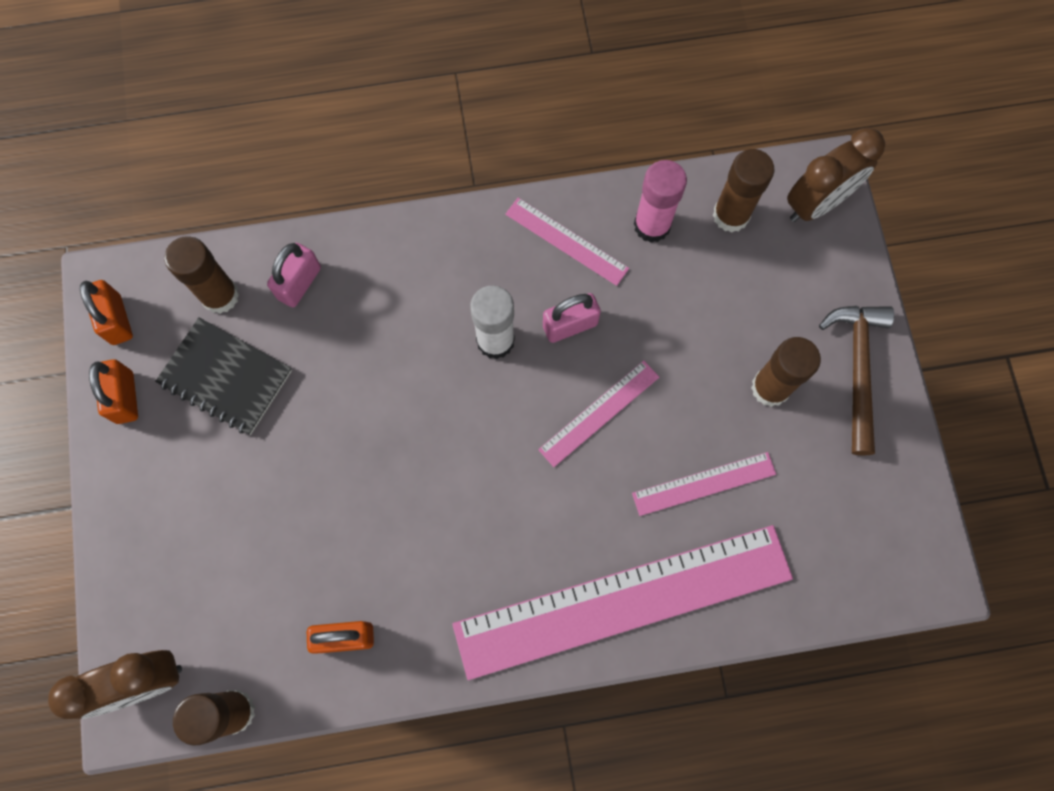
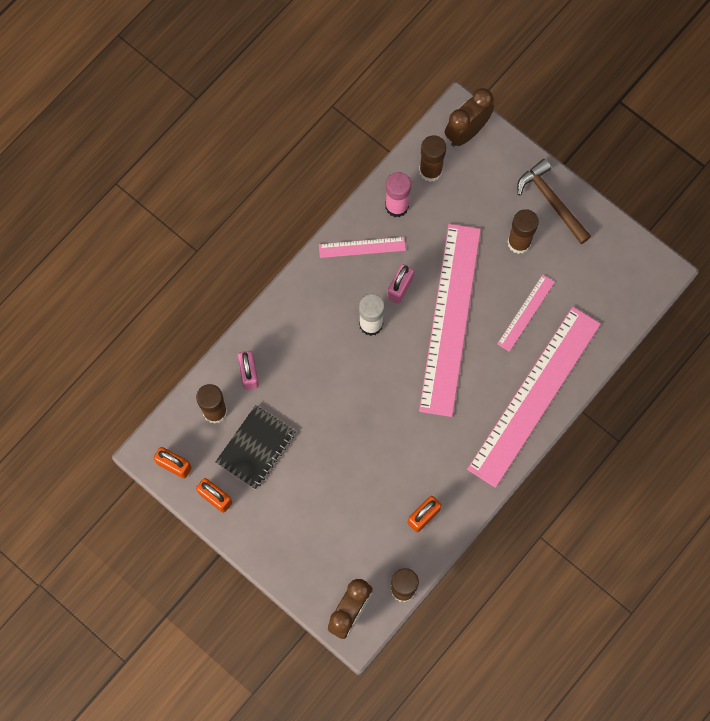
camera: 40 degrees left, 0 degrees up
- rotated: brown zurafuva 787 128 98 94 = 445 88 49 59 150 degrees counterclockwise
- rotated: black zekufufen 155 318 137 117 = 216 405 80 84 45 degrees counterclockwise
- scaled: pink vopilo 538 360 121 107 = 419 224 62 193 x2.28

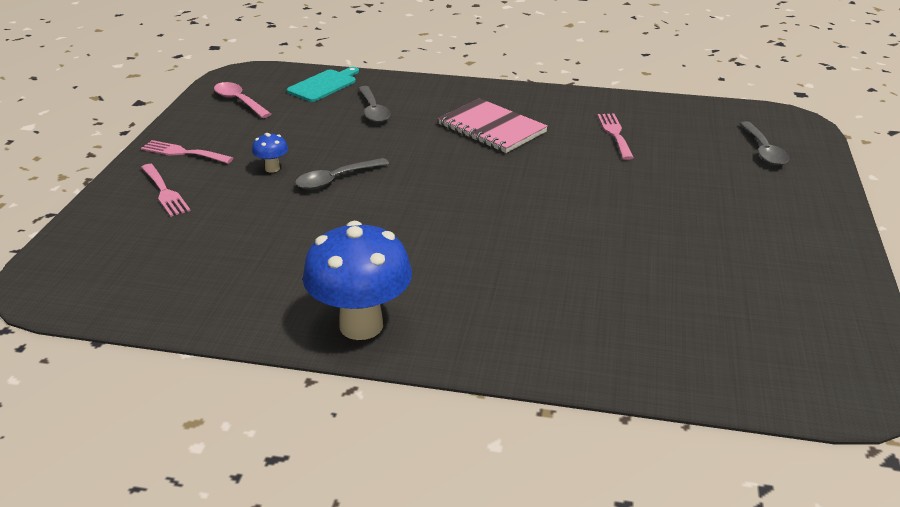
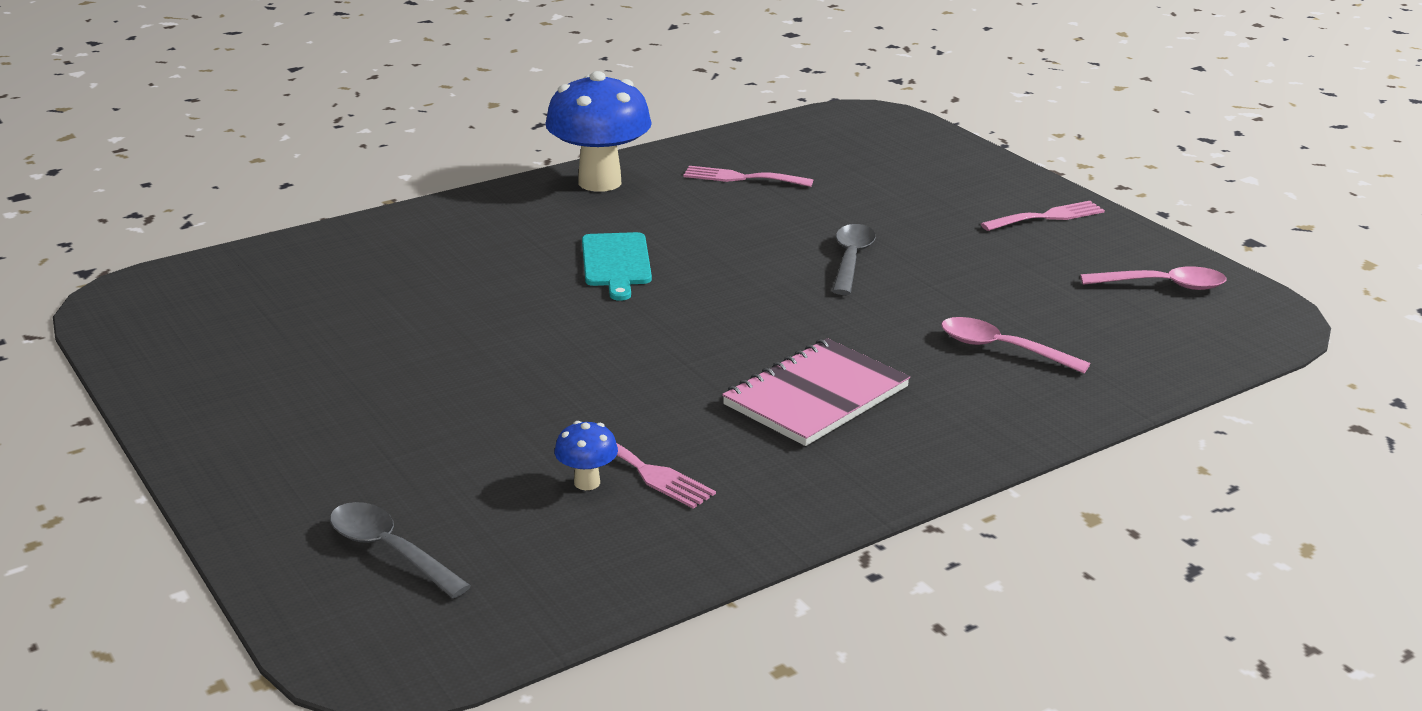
camera: 135 degrees right, 5 degrees down
- shifted: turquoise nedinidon 287 67 72 35 to 582 232 70 69
- repainted: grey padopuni 358 86 33 37 to pink padopuni 941 317 149 57
- rotated: pink zekufufen 438 98 110 55 = 722 338 188 108 45 degrees counterclockwise
- shifted: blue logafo 252 133 36 40 to 554 421 64 69
- shifted: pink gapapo 141 164 50 53 to 684 166 129 21

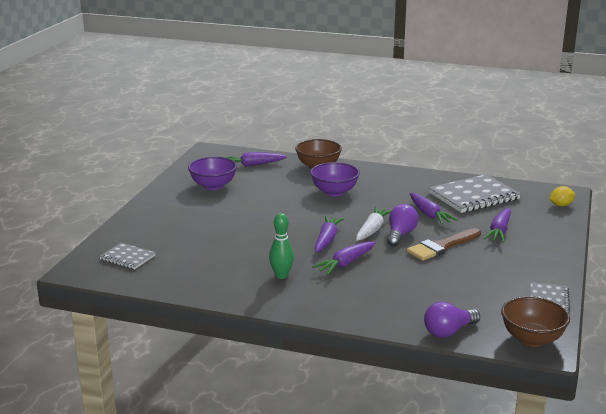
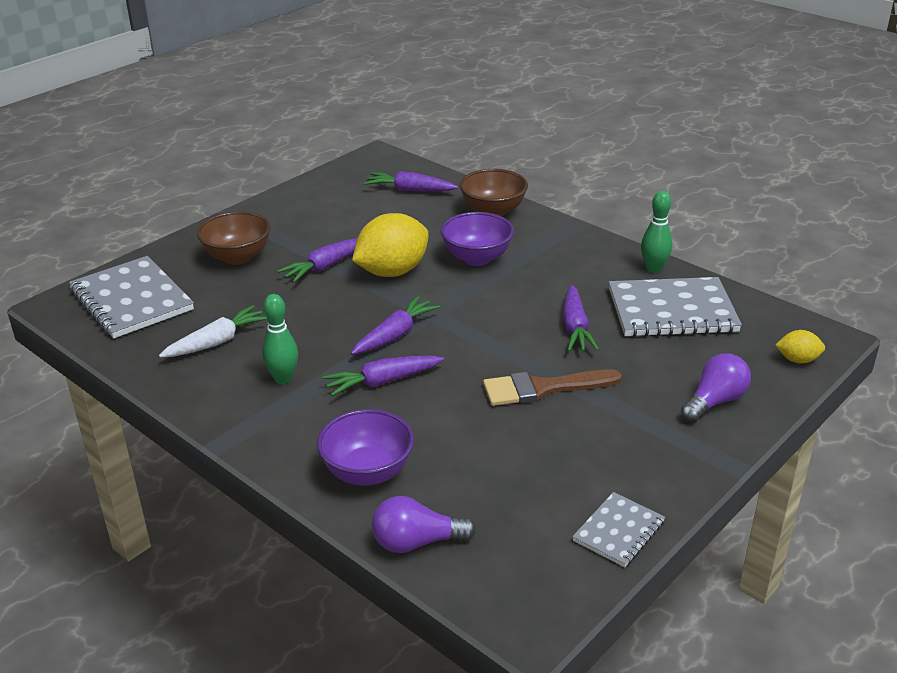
camera: 25 degrees right, 10 degrees up
- shifted: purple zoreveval 188 157 49 33 to 317 409 97 76
- shifted: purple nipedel 387 204 32 43 to 681 353 70 69
- shifted: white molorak 356 207 36 34 to 159 305 108 53
- shifted: purple molorak 483 208 28 35 to 277 238 80 45
- scaled: grey zekufufen 99 243 57 26 = 69 256 125 83 x1.87
- shifted: brown zoreveval 501 296 69 51 to 197 211 74 54
- new: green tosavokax 641 191 31 82
- new: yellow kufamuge 352 213 76 64

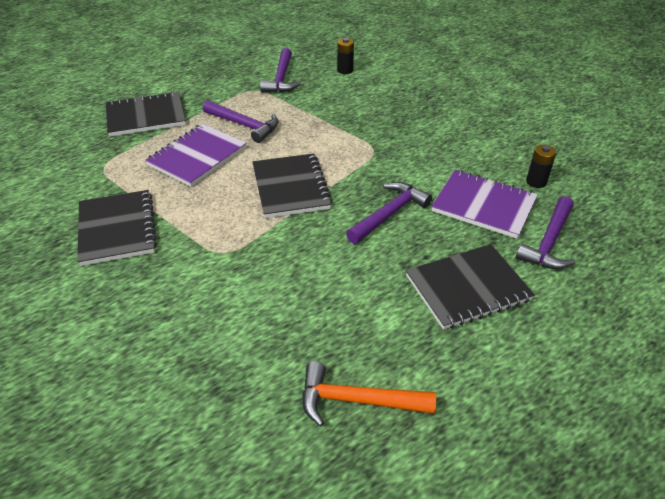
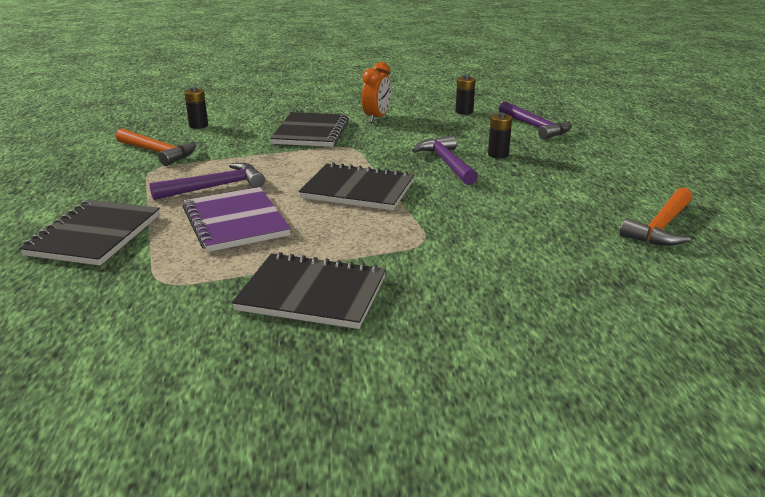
camera: 60 degrees left, 15 degrees down
- repainted: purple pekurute 260 48 41 45 to orange pekurute 116 128 80 38
- gone: purple zekufufen 431 170 107 69
- shifted: black zekufufen 406 244 128 86 to 270 112 79 35
- new: orange zurafuva 362 62 29 61
- new: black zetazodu 488 113 24 46

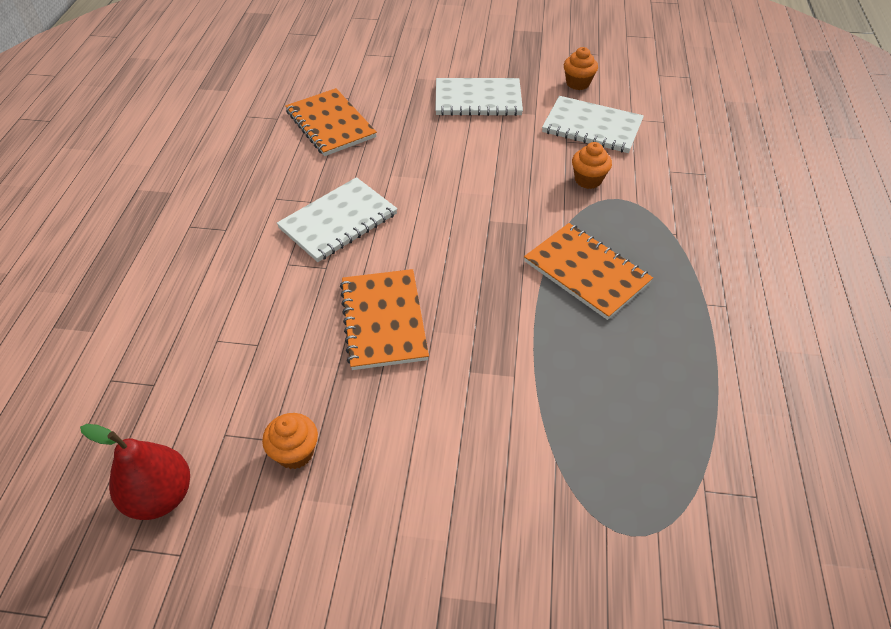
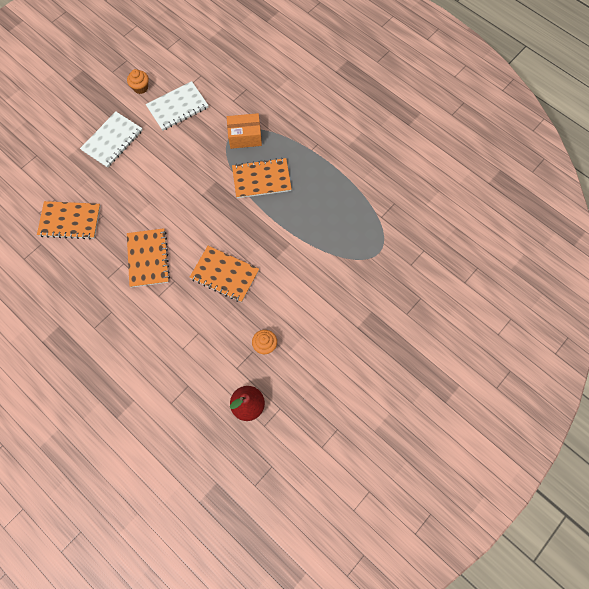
camera: 55 degrees left, 20 degrees up
- gone: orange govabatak 572 142 40 47
- repainted: white zekufufen 277 177 121 85 to orange zekufufen 127 228 43 59
- new: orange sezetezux 227 113 35 36

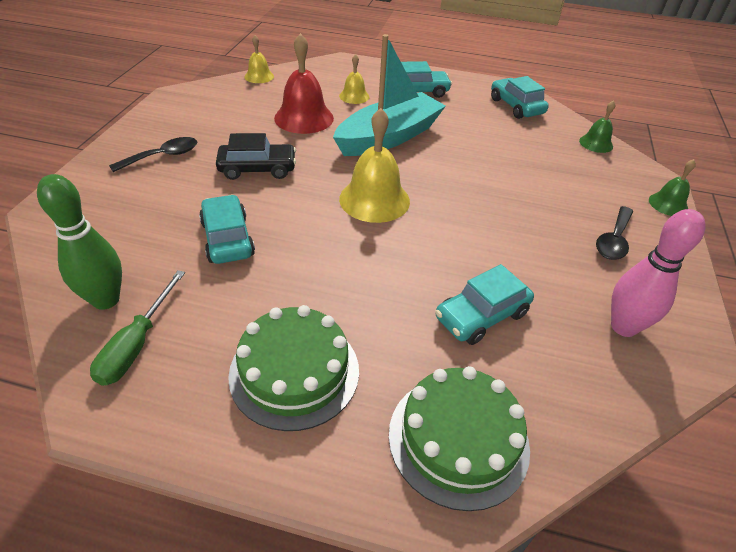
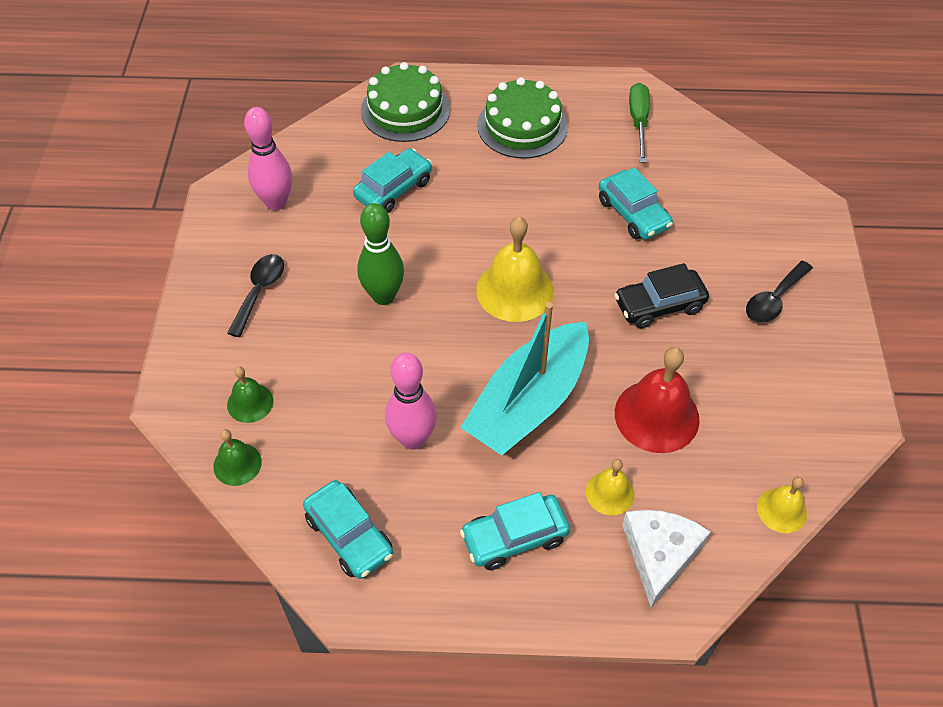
camera: 170 degrees right, 10 degrees up
- shifted: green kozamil 649 159 47 57 to 227 366 46 57
- shifted: green tosavokax 37 174 85 136 to 357 203 47 102
- new: pink tosavokax 385 353 52 97
- new: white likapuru 622 510 89 97

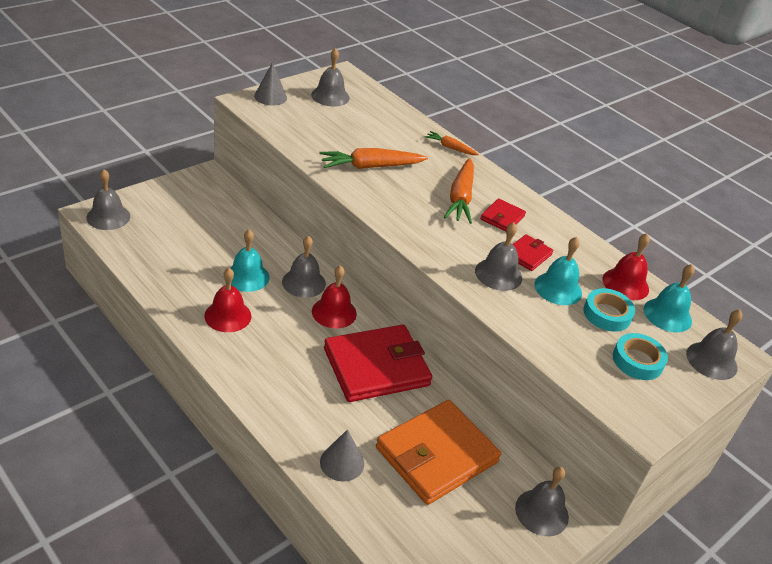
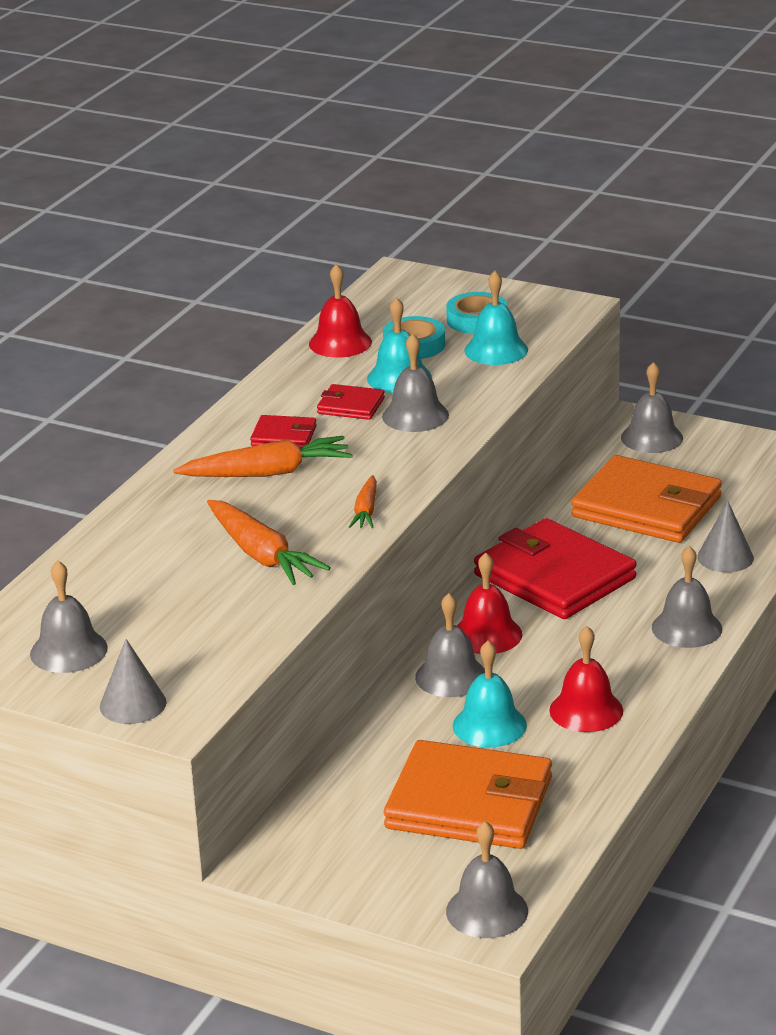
camera: 105 degrees left, 10 degrees down
- shifted: orange molorak 425 131 54 24 to 349 475 28 53
- shifted: turquoise kozamil 644 264 51 68 to 464 271 64 94
- shifted: grey kozamil 686 310 57 70 to 652 546 70 102
- new: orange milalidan 384 740 168 109

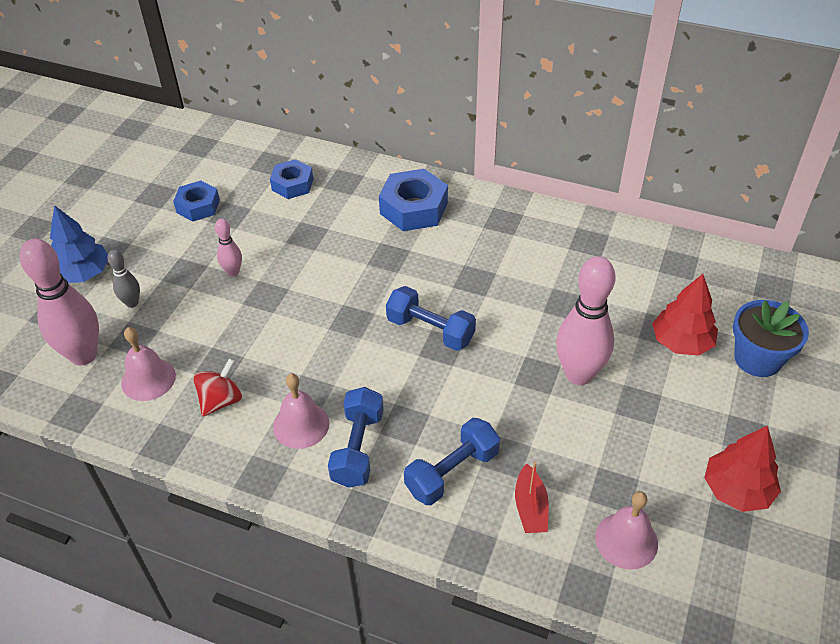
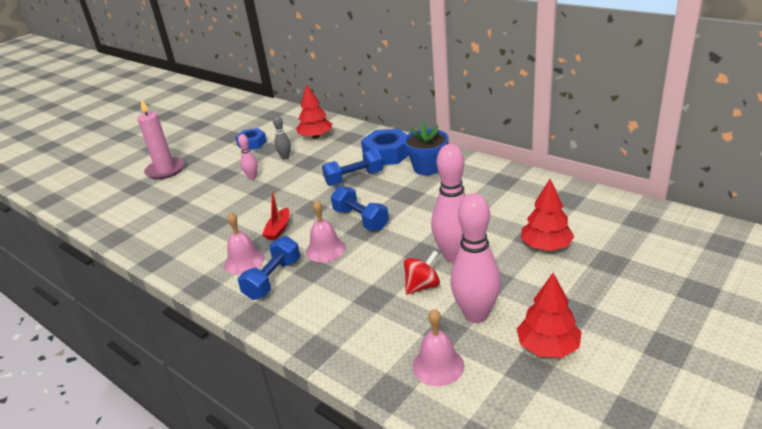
camera: 20 degrees right, 15 degrees down
- swapped: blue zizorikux 270 159 43 40 to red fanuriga 296 84 36 55
- swapped: blue fanuriga 50 205 58 78 to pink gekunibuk 138 99 47 81
- shifted: pink tosavokax 20 239 79 126 to 450 193 51 130
- shifted: grey tosavokax 107 250 33 58 to 273 115 18 44
- shifted: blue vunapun 733 300 76 77 to 404 122 45 53
- shifted: pink kozamil 121 327 55 74 to 306 200 40 62
- shifted: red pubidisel 193 358 49 59 to 404 250 36 44
- shifted: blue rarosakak 404 418 96 87 to 322 149 61 37
- shifted: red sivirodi 515 462 34 71 to 262 190 28 50

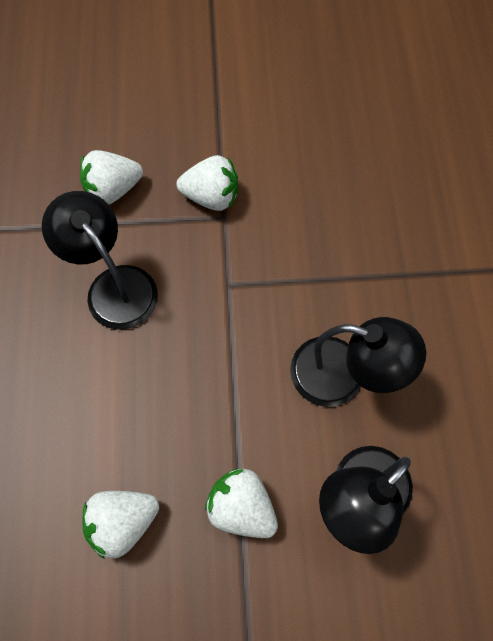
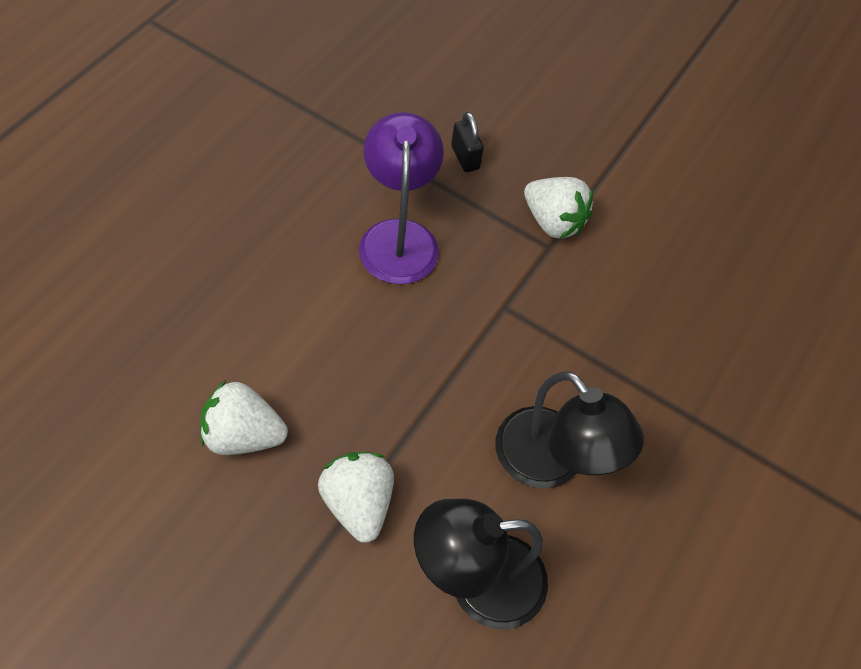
camera: 30 degrees right, 10 degrees down
- swapped: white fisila 80 150 63 55 to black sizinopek 451 112 33 60
- repainted: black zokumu 42 191 116 139 to purple zokumu 359 112 85 173

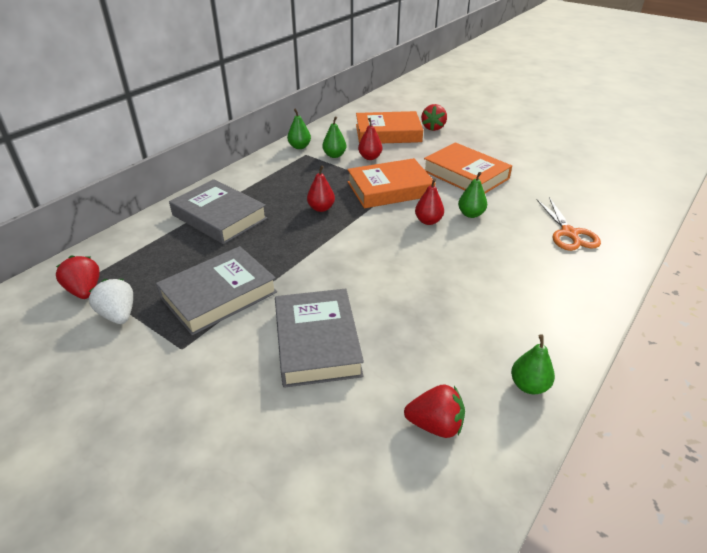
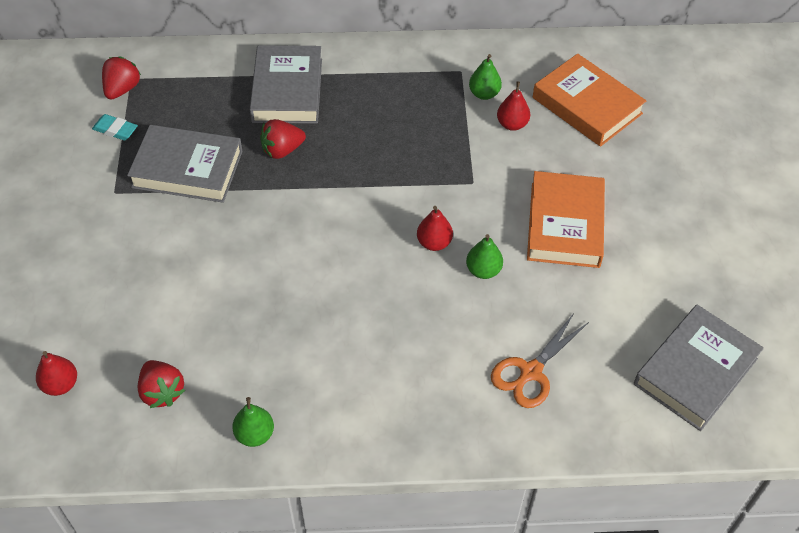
camera: 50 degrees right, 15 degrees up
- shifted: red fisila 421 104 26 27 to 260 119 46 40
- gone: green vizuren 287 108 24 41
- gone: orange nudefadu 347 158 88 50
- shifted: red vizuren 307 165 28 47 to 36 351 41 45
- swapped: white fisila 89 279 44 45 to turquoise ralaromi 92 114 46 27
- shifted: grey nudefadu 275 289 89 99 to 634 305 130 126

